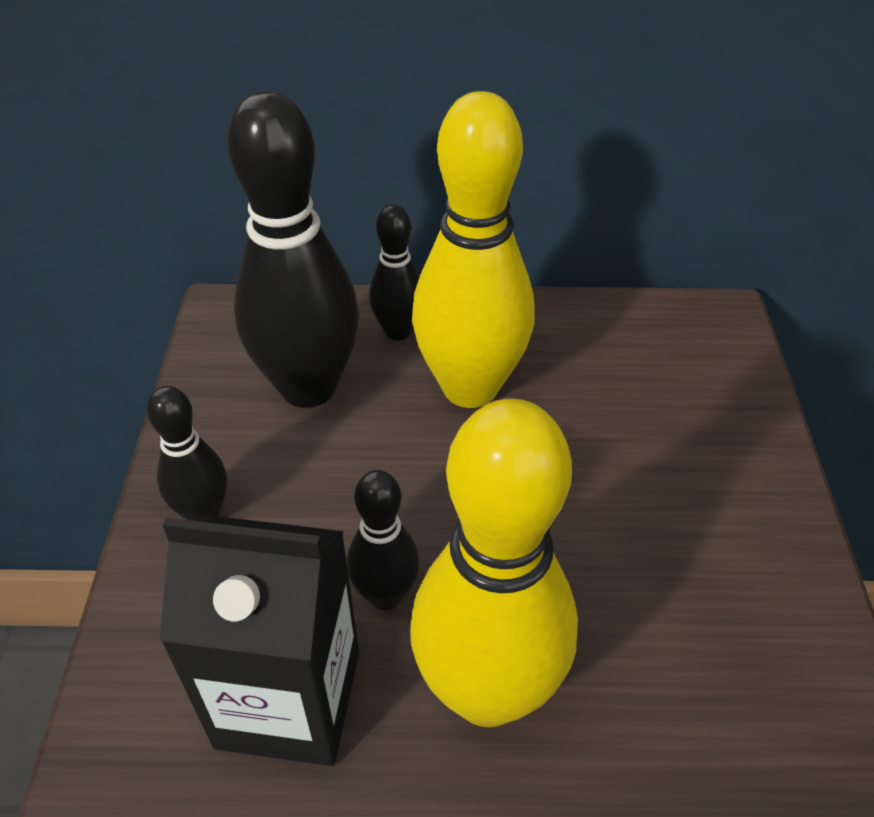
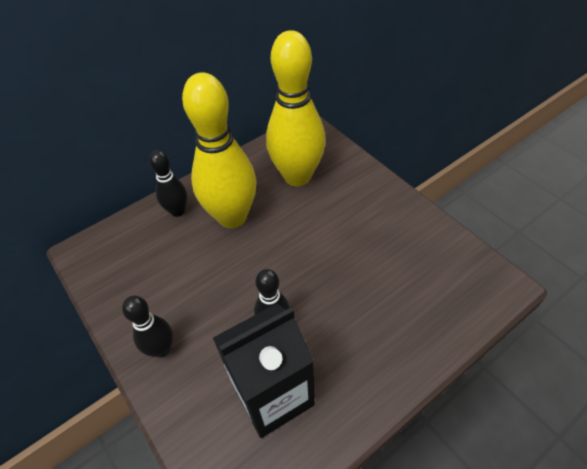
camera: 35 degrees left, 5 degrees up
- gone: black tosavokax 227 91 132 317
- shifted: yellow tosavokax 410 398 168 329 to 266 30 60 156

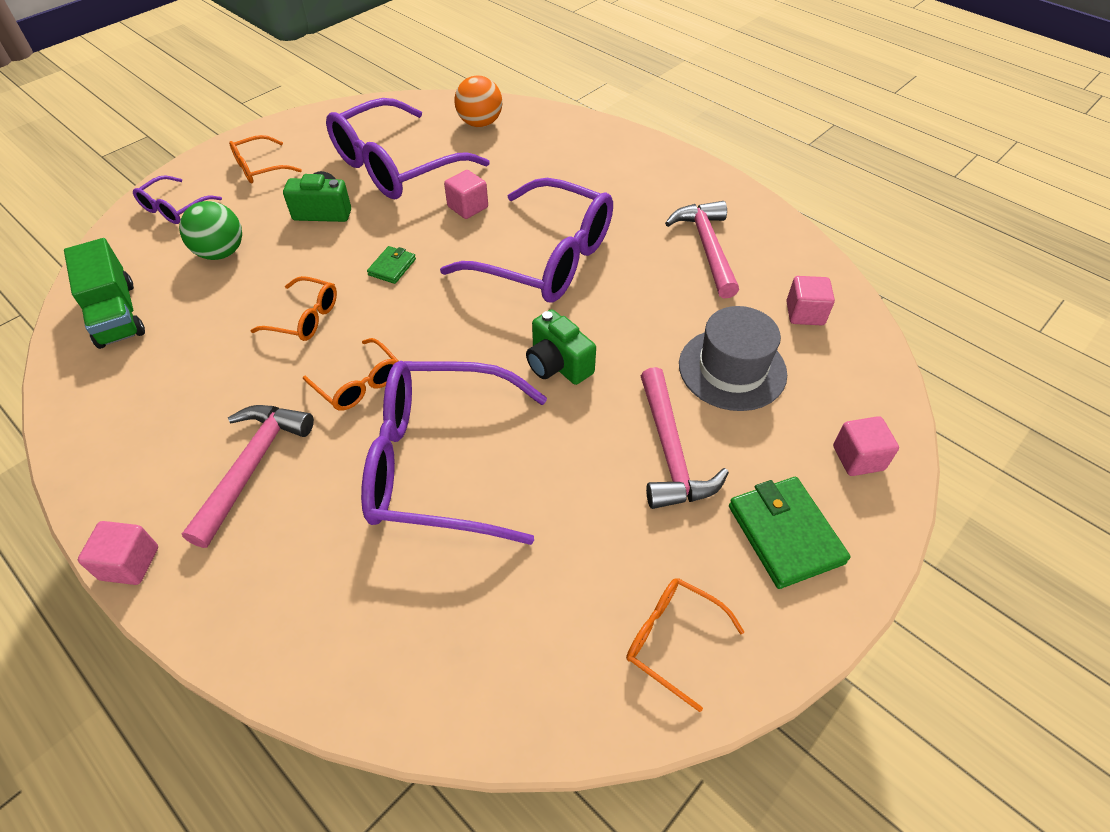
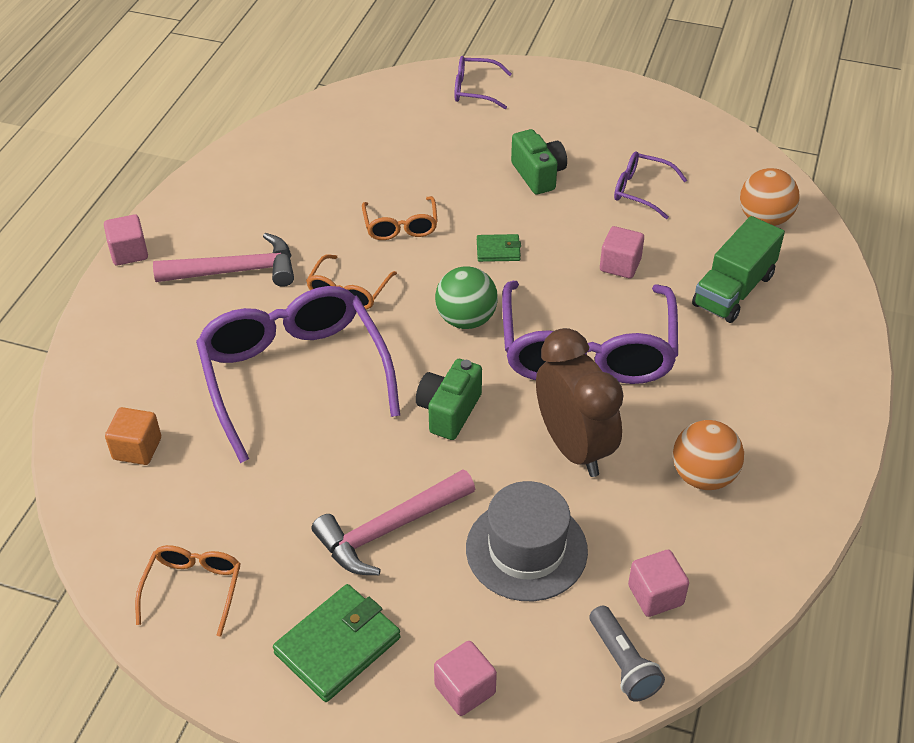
camera: 65 degrees right, 5 degrees down
- scaled: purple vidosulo 326 98 163 101 = 614 152 73 67 x0.47
- gone: orange vidosulo 229 135 73 48
- shifted: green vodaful 179 201 63 59 to 435 266 63 63
- swapped: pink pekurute 665 201 74 97 to orange vodaful 673 420 71 70
- shifted: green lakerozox 64 238 81 111 to 692 216 93 107
- new: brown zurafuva 536 328 88 149
- new: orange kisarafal 105 407 56 58
- new: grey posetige 590 606 75 96

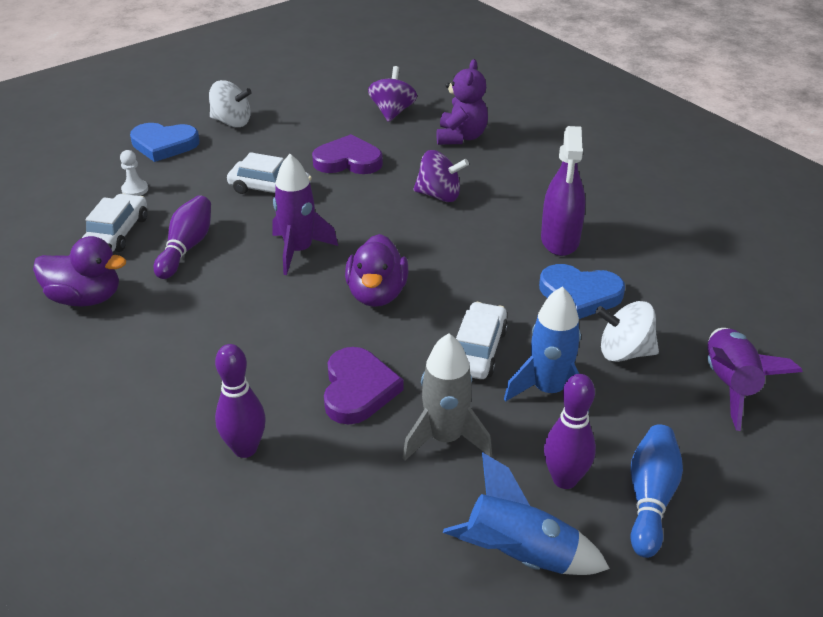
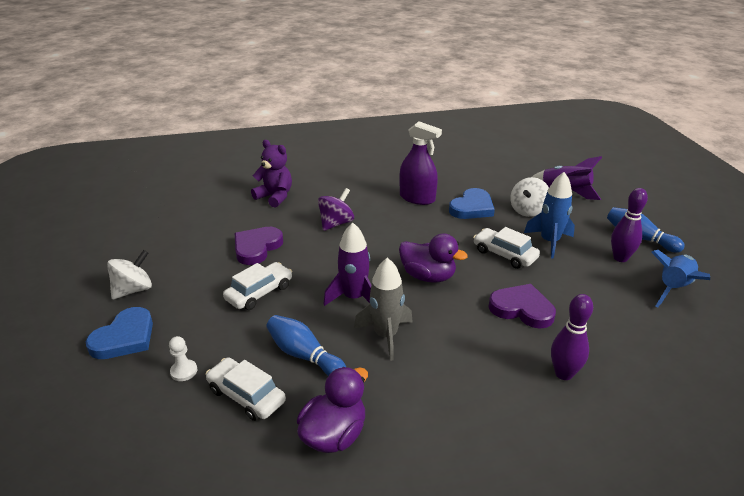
camera: 65 degrees left, 5 degrees down
- gone: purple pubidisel 368 66 49 56
- repainted: purple tosavokax 154 195 57 84 to blue tosavokax 266 315 80 61
- shifted: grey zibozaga 403 333 89 128 to 354 257 59 104

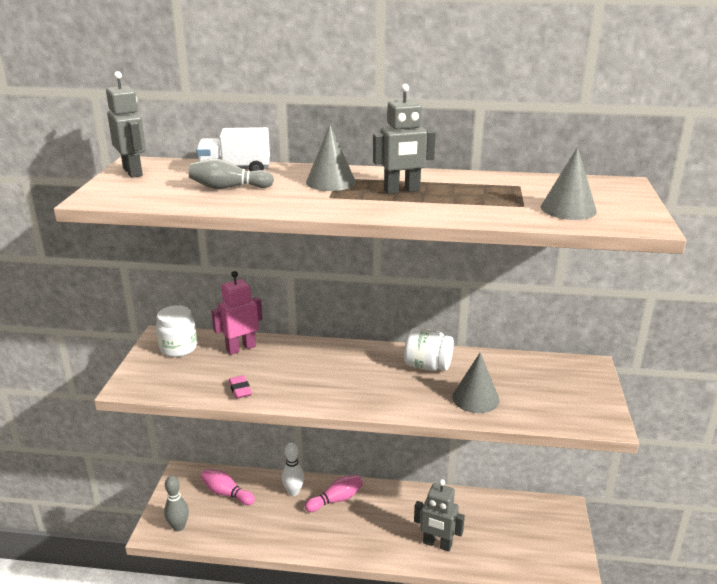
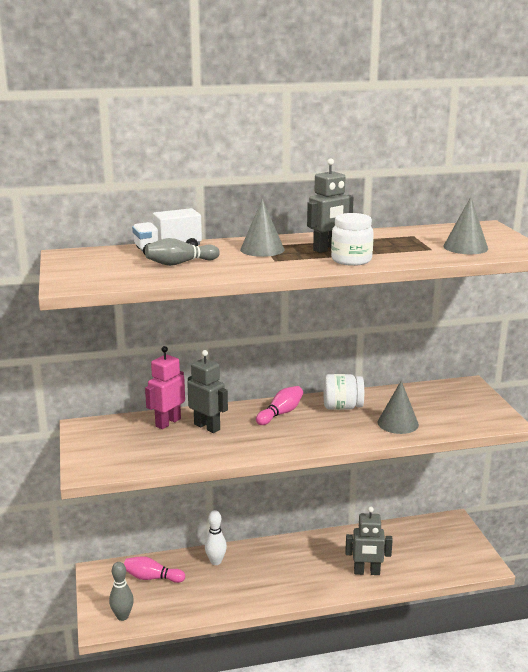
camera: 20 degrees left, 5 degrees down
- shifted: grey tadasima 106 71 40 107 to 187 350 41 83
- shifted: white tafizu 156 305 41 52 to 331 213 43 53
- gone: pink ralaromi 229 375 23 24
- shifted: pink tosavokax 305 475 58 37 to 256 386 47 39

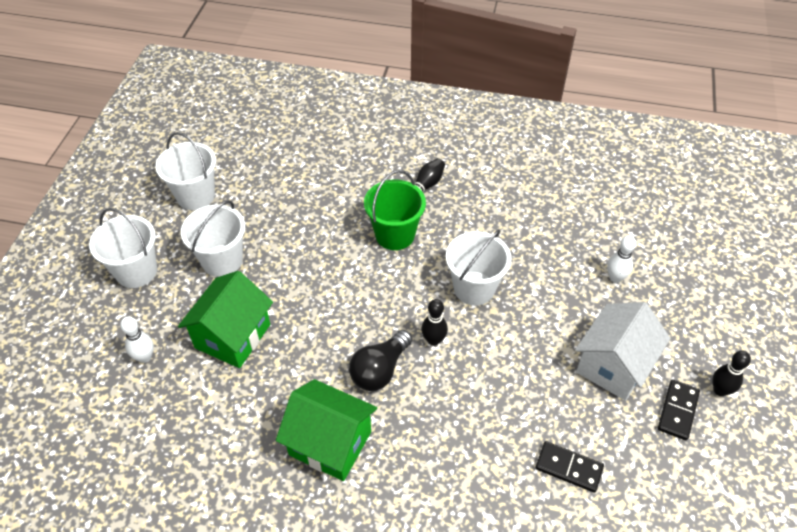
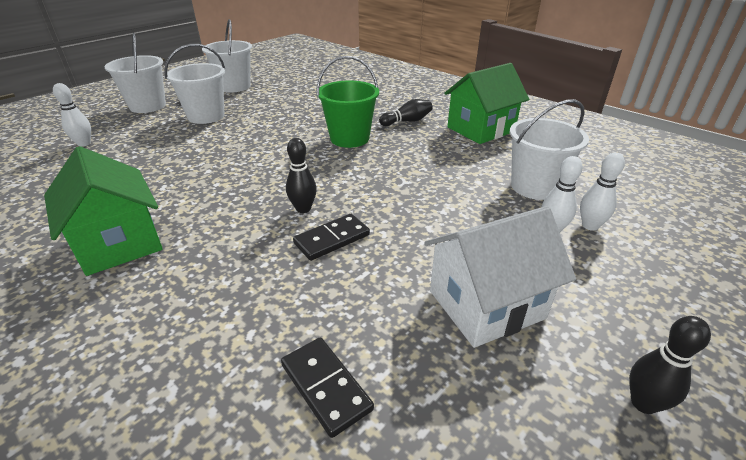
camera: 30 degrees right, 15 degrees down
- shifted: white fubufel 446 230 65 76 to 510 99 79 101
- shifted: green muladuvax 178 271 95 97 to 444 63 85 81
- gone: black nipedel 349 330 63 61
- shifted: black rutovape 658 380 42 60 to 293 214 77 47
- new: white tosavokax 580 153 45 78

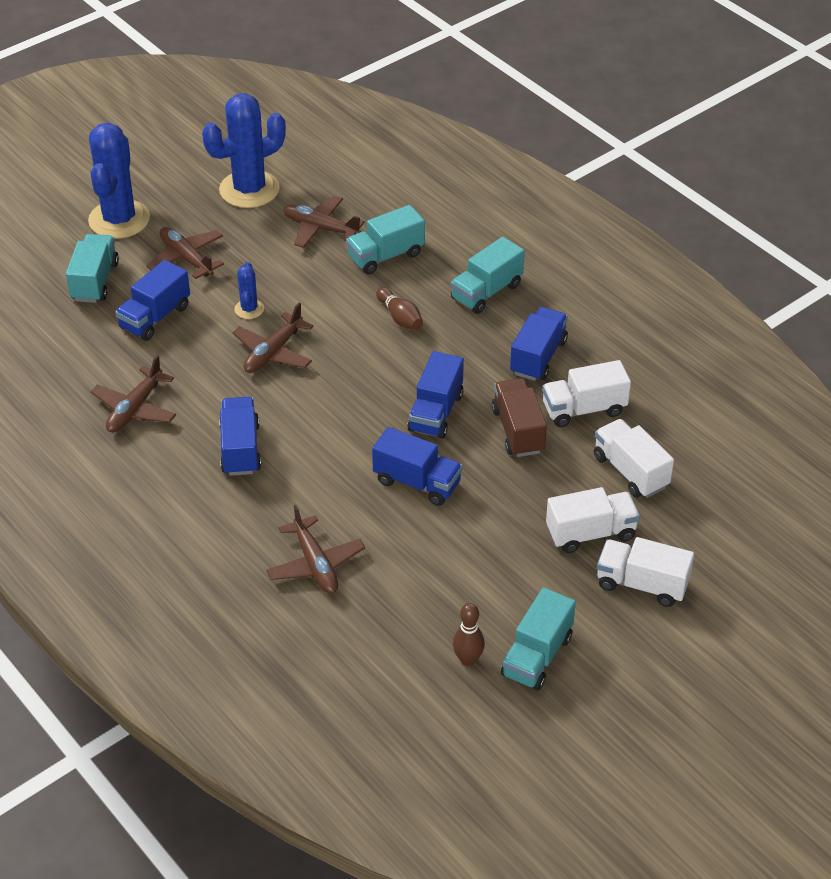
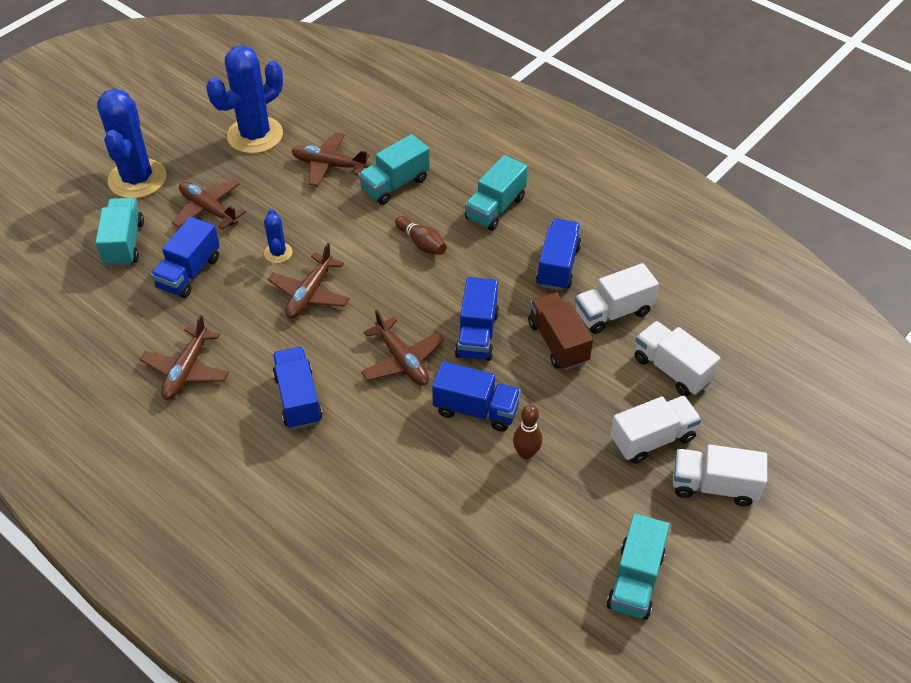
camera: 10 degrees left, 5 degrees up
- shifted: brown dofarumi 266 505 99 89 to 361 310 83 75
- shifted: brown tosavokax 453 603 32 63 to 513 405 29 54

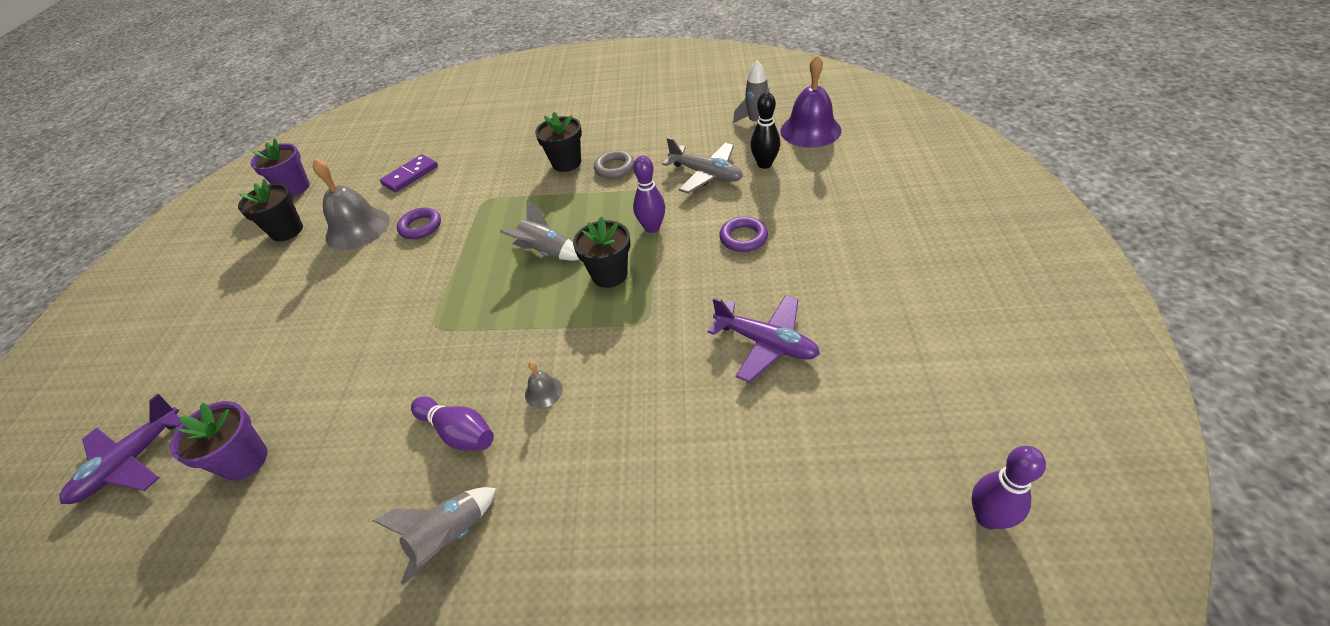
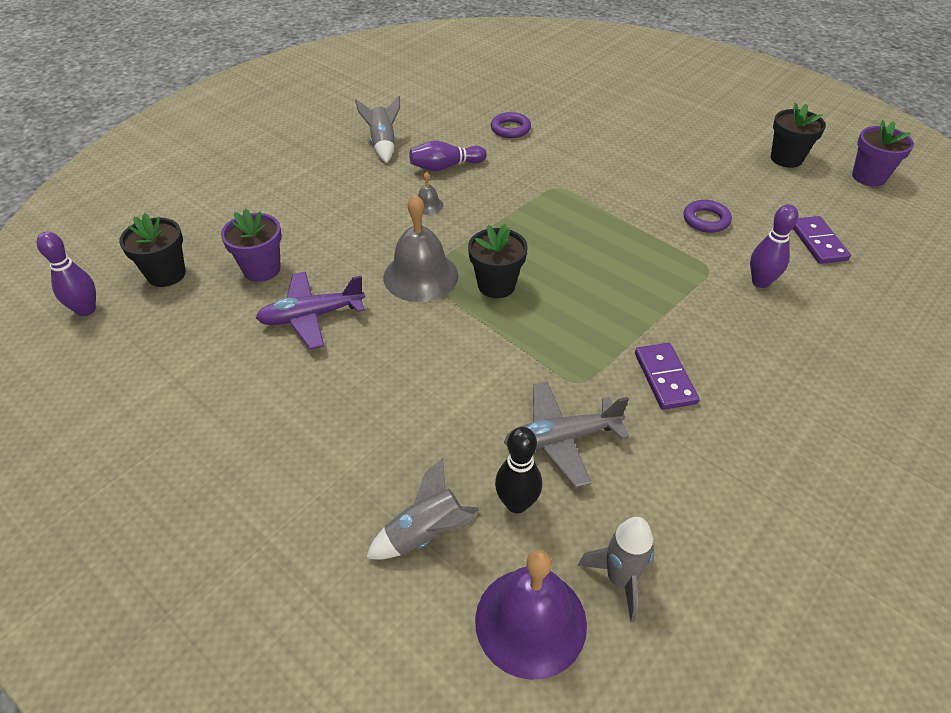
camera: 125 degrees right, 0 degrees up
- shifted: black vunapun 535 112 47 60 to 119 213 67 74
- swapped: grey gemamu 594 150 40 29 to purple rutovape 635 343 64 67
- shifted: purple tosavokax 633 156 32 77 to 750 204 49 84
- shifted: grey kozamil 313 159 77 91 to 383 194 76 108
- shifted: grey zibozaga 500 199 80 62 to 366 458 113 102
- shifted: purple gemamu 719 216 49 36 to 491 112 40 26
- gone: purple dofarumi 59 394 123 110
- shifted: purple vunapun 170 401 98 80 to 221 208 61 74

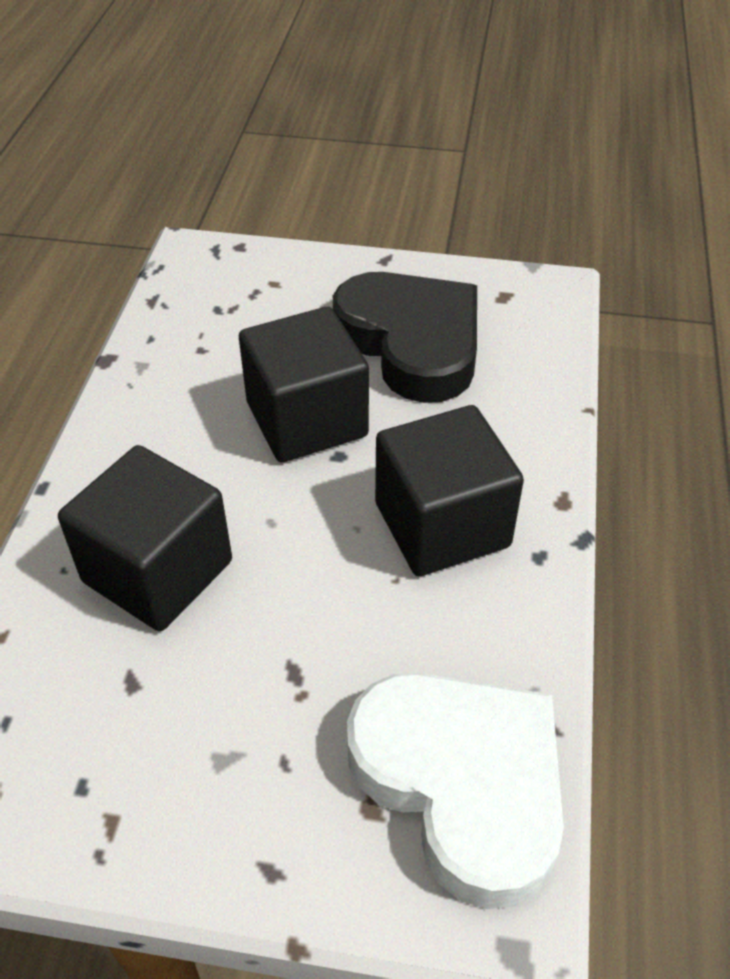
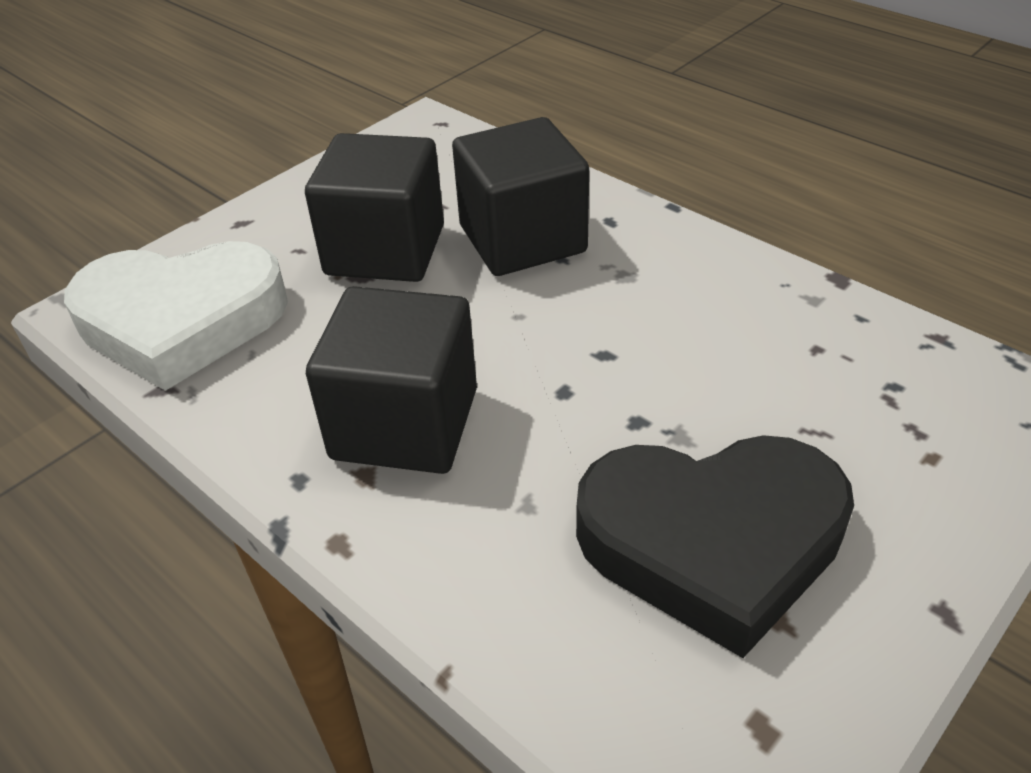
camera: 125 degrees right, 5 degrees down
- shifted: black kisarafal 239 307 130 155 to 305 133 139 149

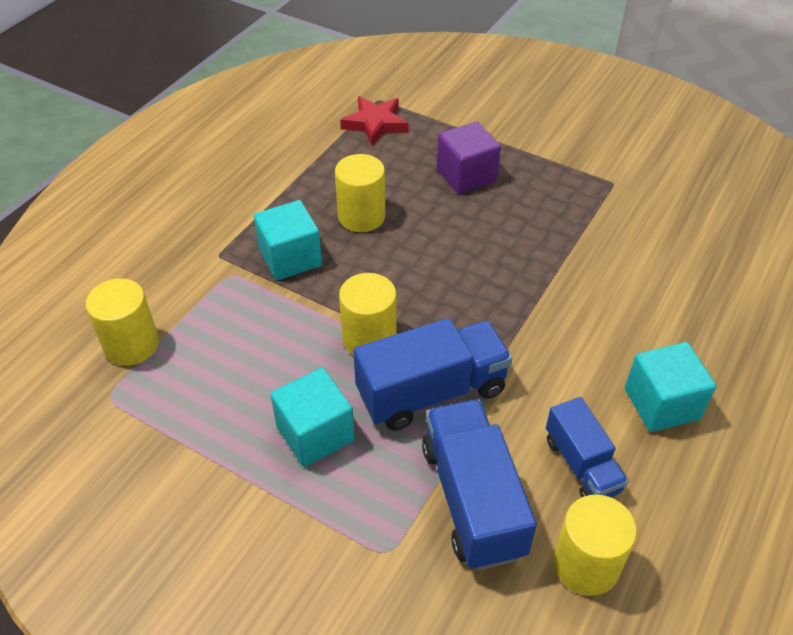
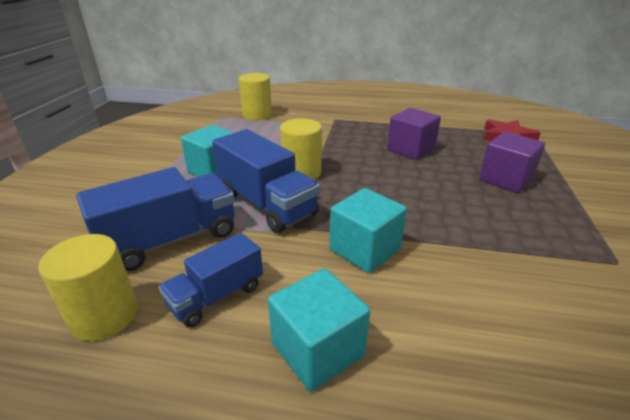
camera: 70 degrees right, 15 degrees down
- swapped: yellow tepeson 335 154 50 78 to purple kisarafal 387 108 54 52
- shifted: turquoise kisarafal 254 200 68 80 to 330 188 77 85

